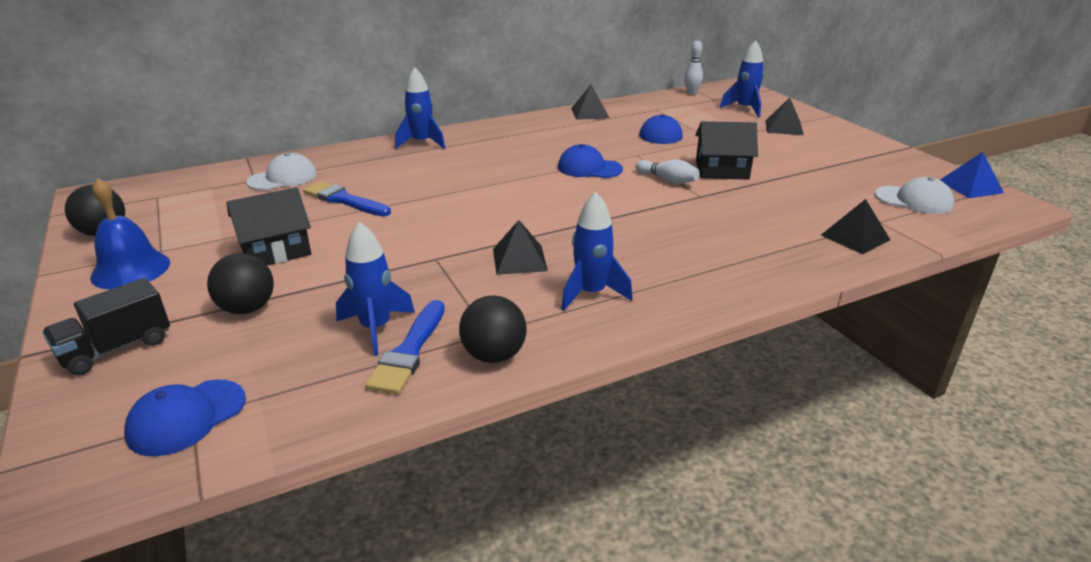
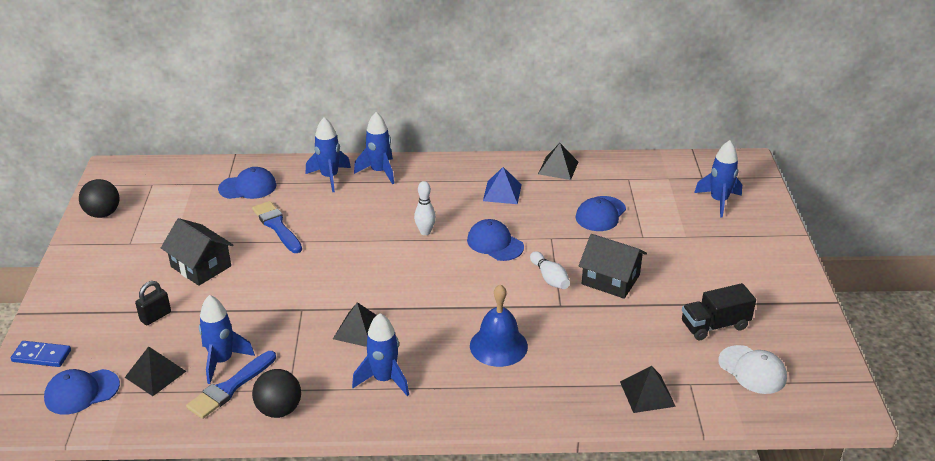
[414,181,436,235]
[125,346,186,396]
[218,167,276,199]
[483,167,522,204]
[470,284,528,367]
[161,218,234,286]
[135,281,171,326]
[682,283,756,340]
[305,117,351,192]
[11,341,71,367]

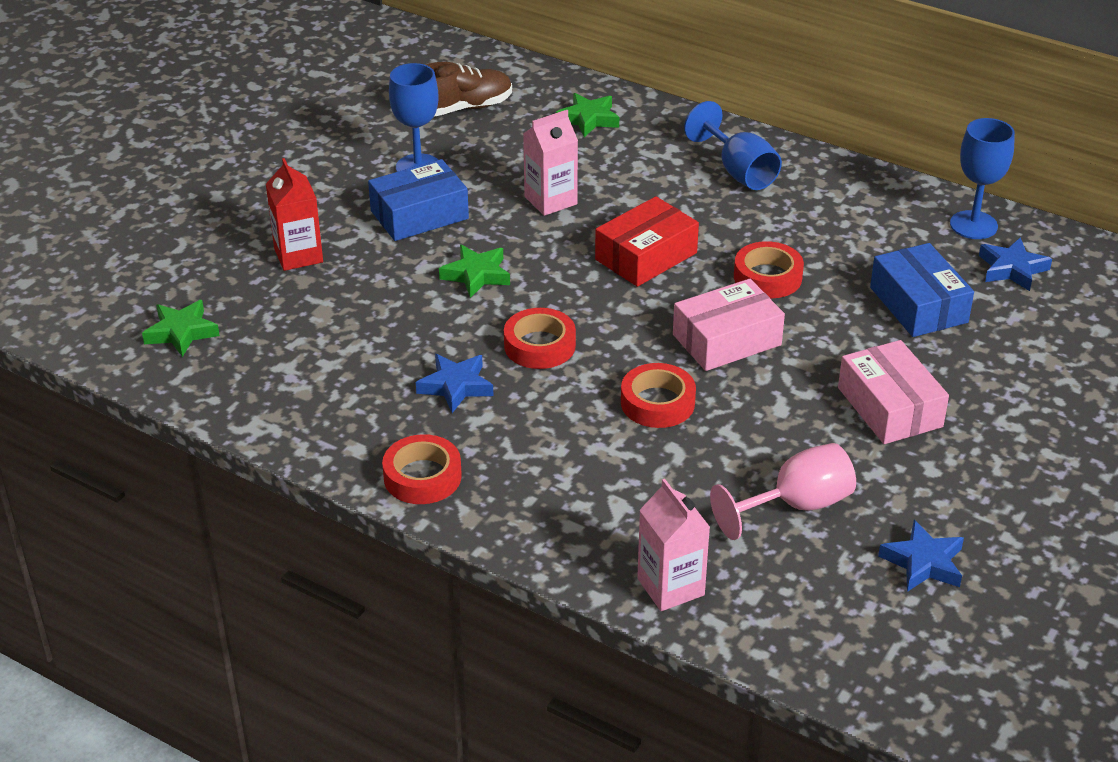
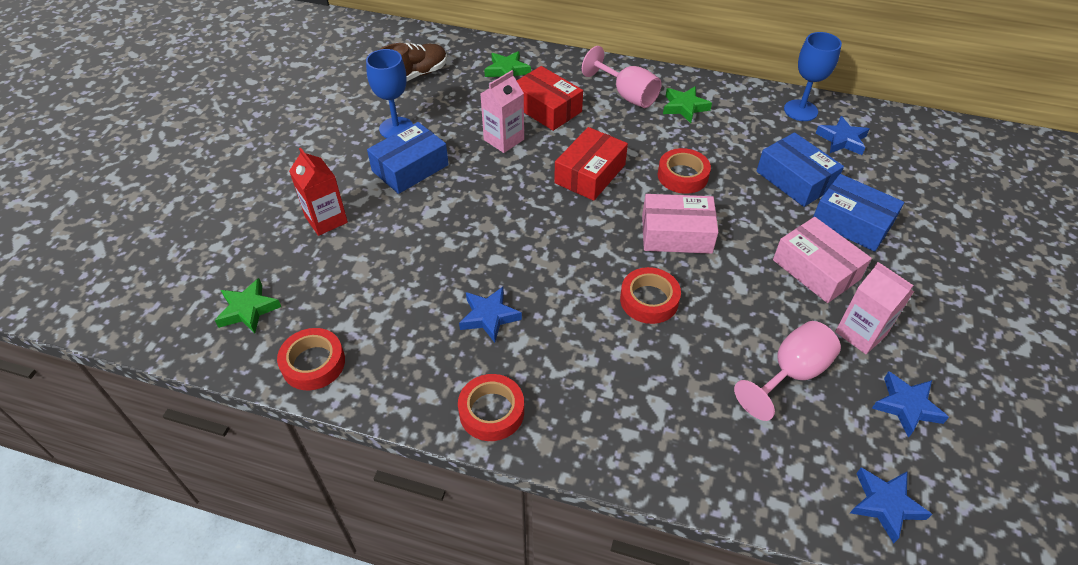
[582,46,662,108]
[663,86,712,123]
[642,194,718,254]
[277,328,345,390]
[835,262,914,354]
[517,66,583,131]
[813,174,904,252]
[850,468,932,544]

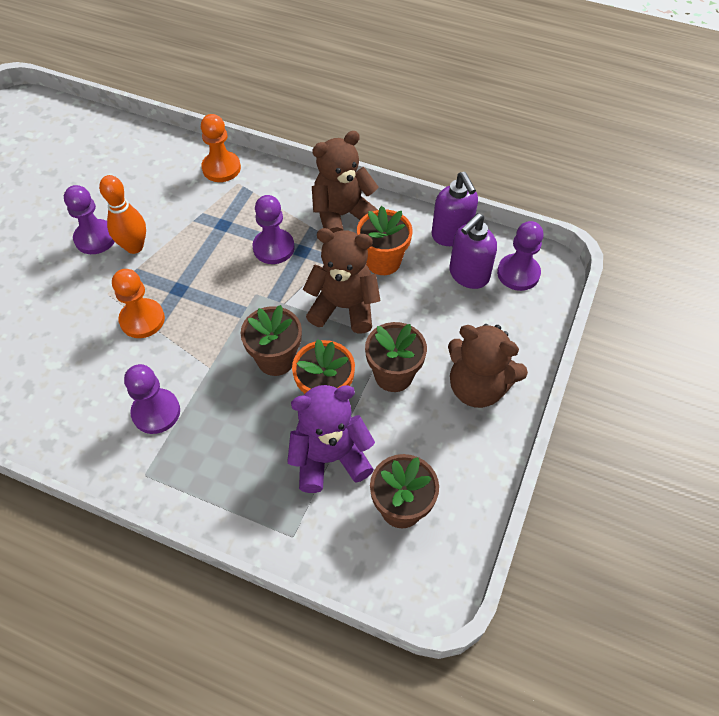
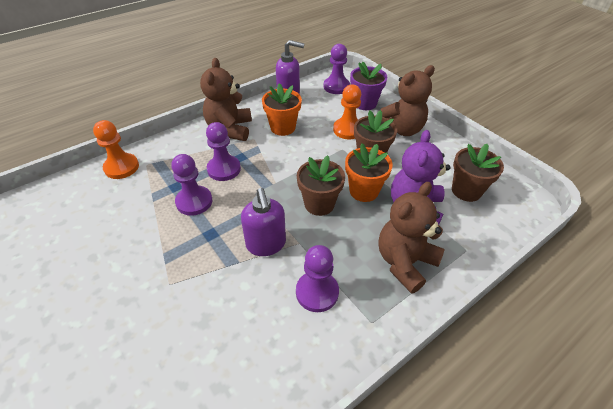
[99,175,146,254] (first image)
[171,154,212,216]
[241,188,286,256]
[379,182,445,294]
[333,84,361,140]
[350,62,387,110]

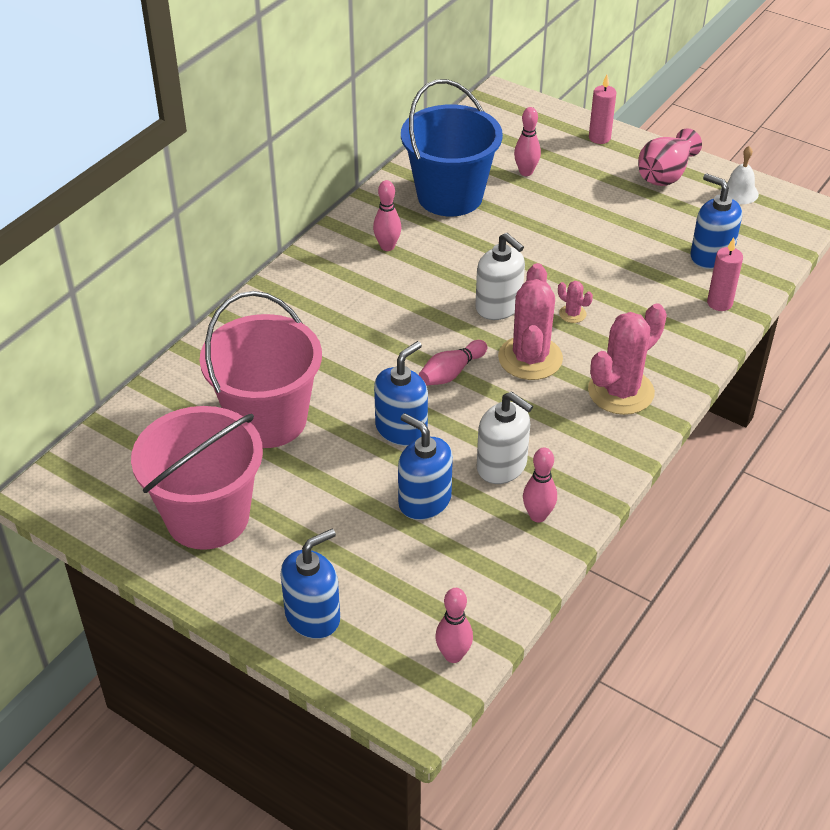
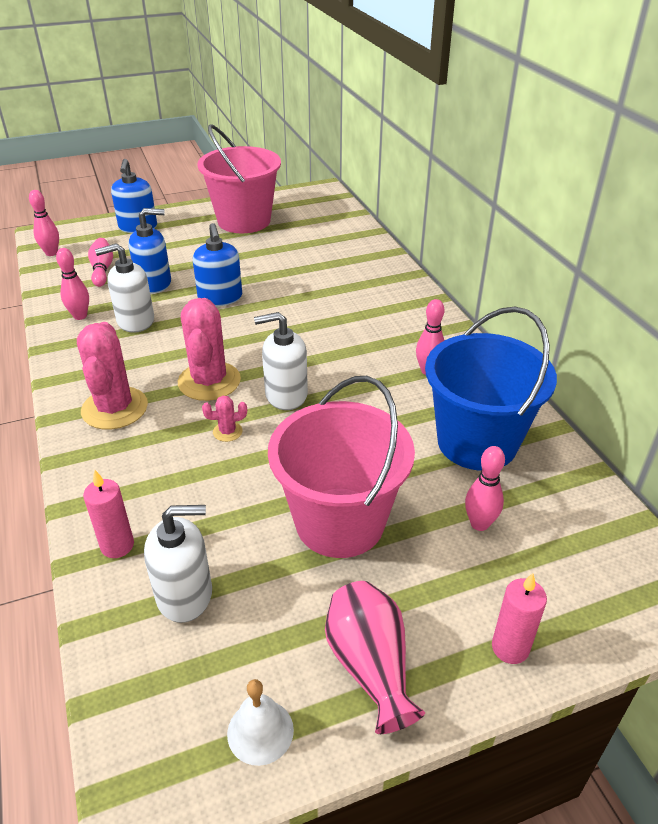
[144,505,212,623]
[178,298,241,401]
[268,376,415,558]
[88,238,113,287]

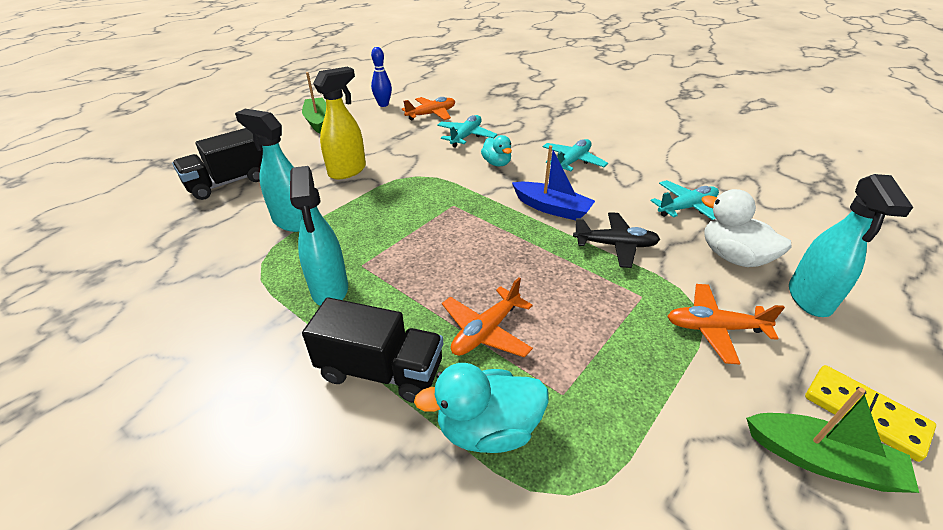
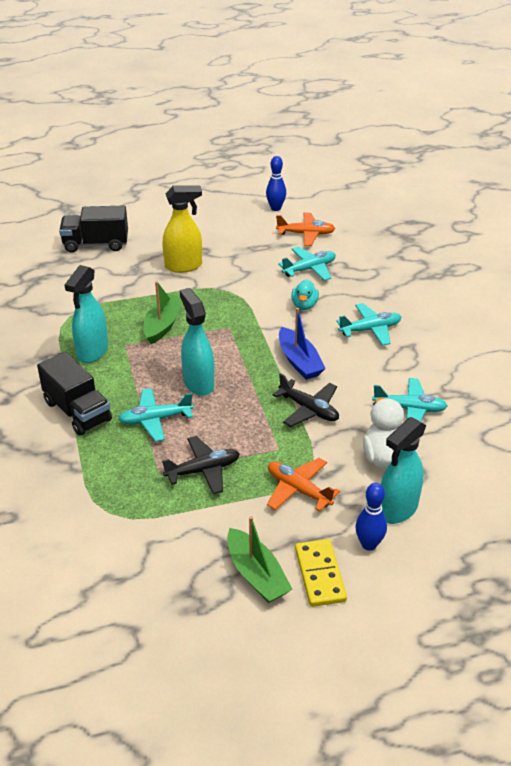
[143,281,183,344]
[180,288,214,396]
[118,388,193,442]
[414,363,548,453] (first image)
[162,436,240,494]
[355,483,387,551]

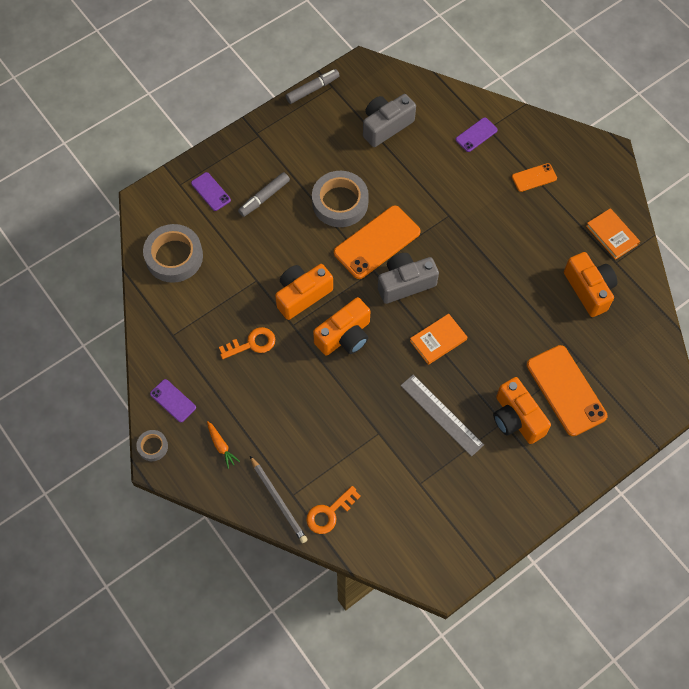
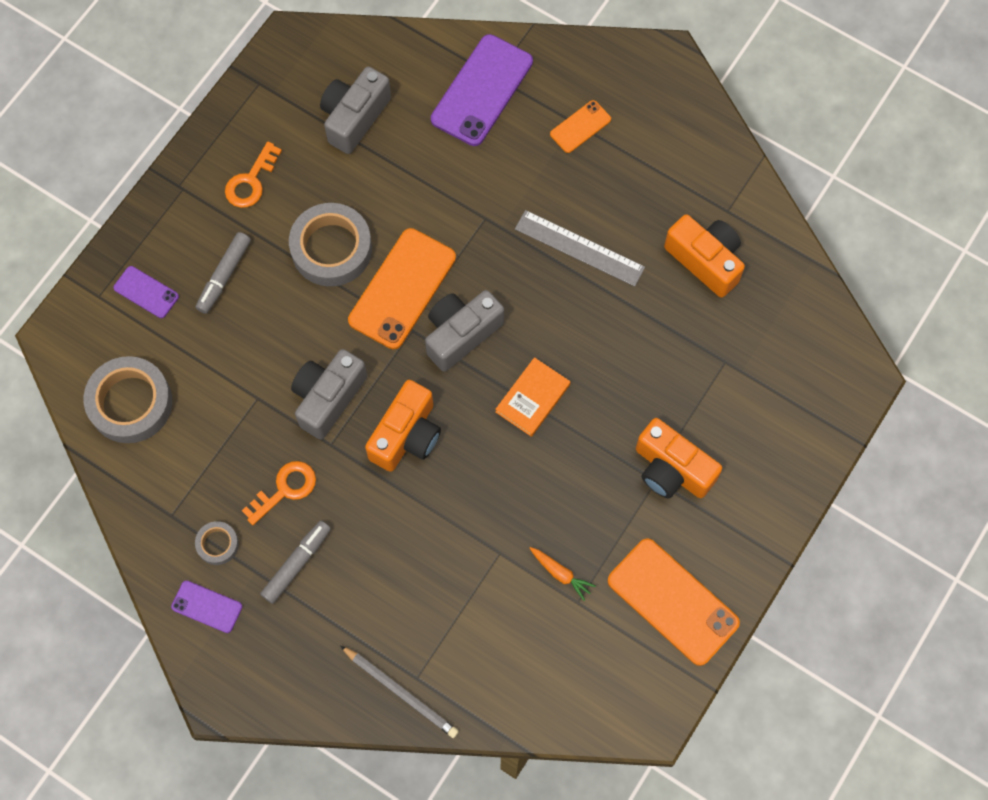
[260,520,331,604]
[431,34,533,146]
[586,208,640,260] (first image)
[291,349,367,440]
[608,538,740,666]
[515,210,645,287]
[529,547,596,601]
[195,521,239,565]
[225,142,282,208]

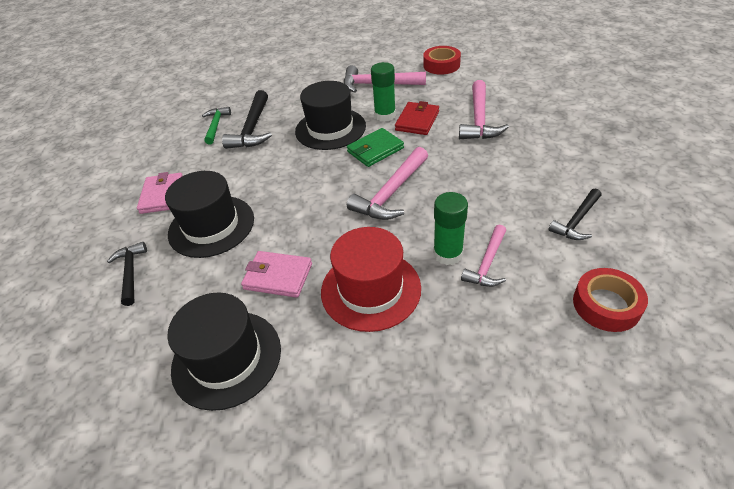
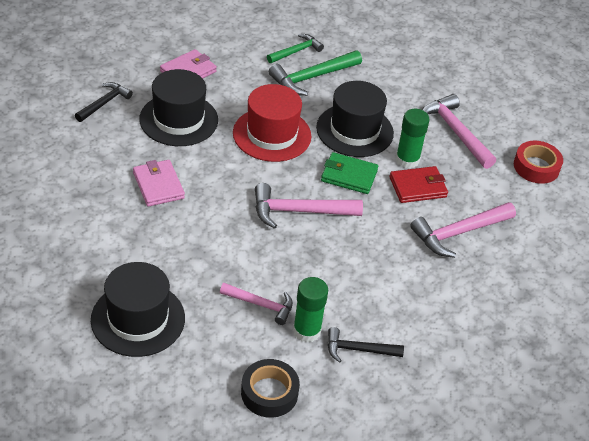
[269,50,362,96]
[293,277,328,343]
[220,283,293,325]
[233,84,311,162]
[241,359,300,418]
[91,262,185,357]

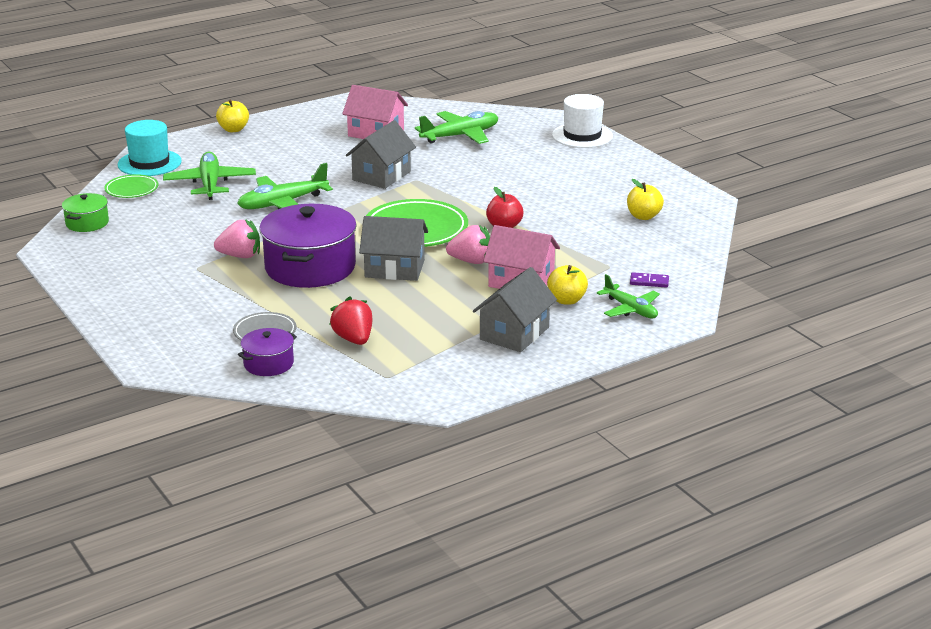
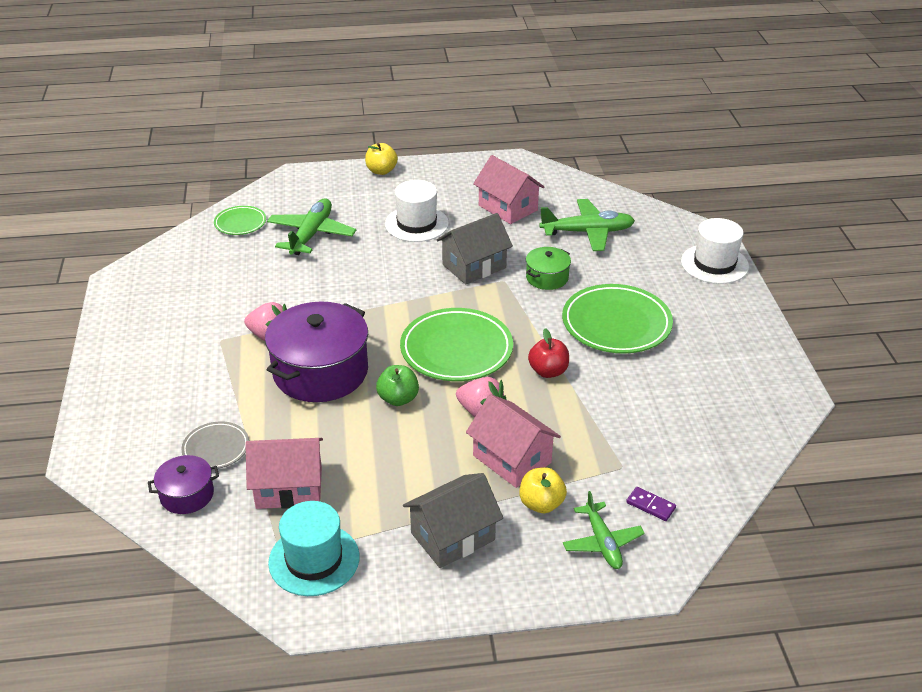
[268,501,359,596]
[237,163,333,209] (first image)
[627,179,664,220] (first image)
[526,247,571,290]
[376,365,419,406]
[245,438,323,509]
[385,180,449,242]
[562,284,673,354]

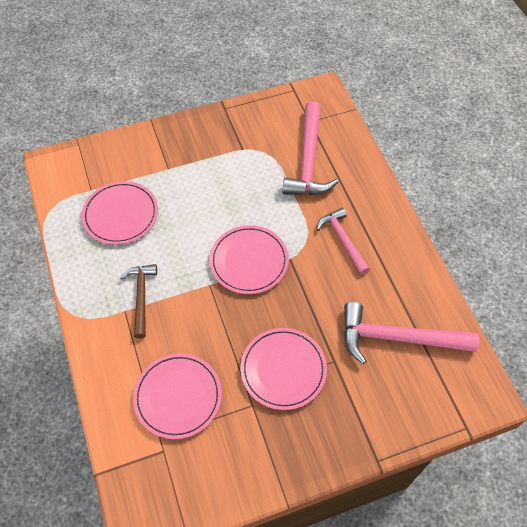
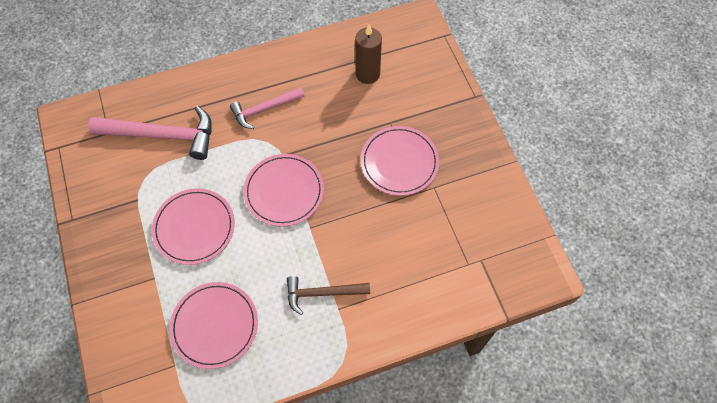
[355,25,382,84]
[152,188,235,265]

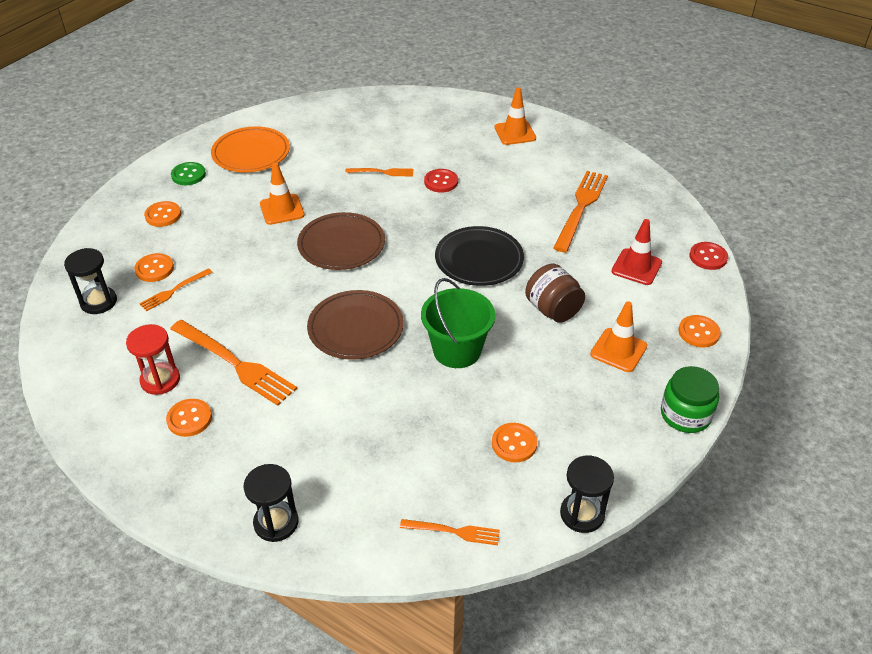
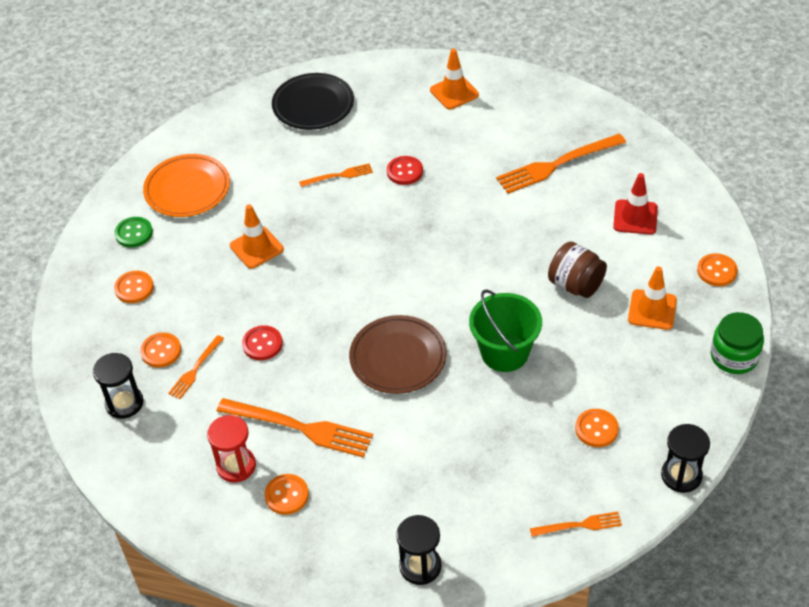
[496,133,626,194]
[297,212,385,270] (first image)
[272,73,354,130]
[242,325,283,360]

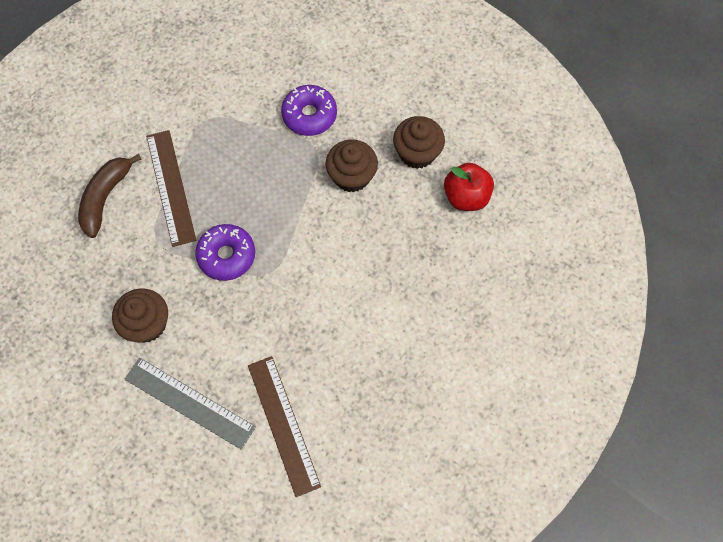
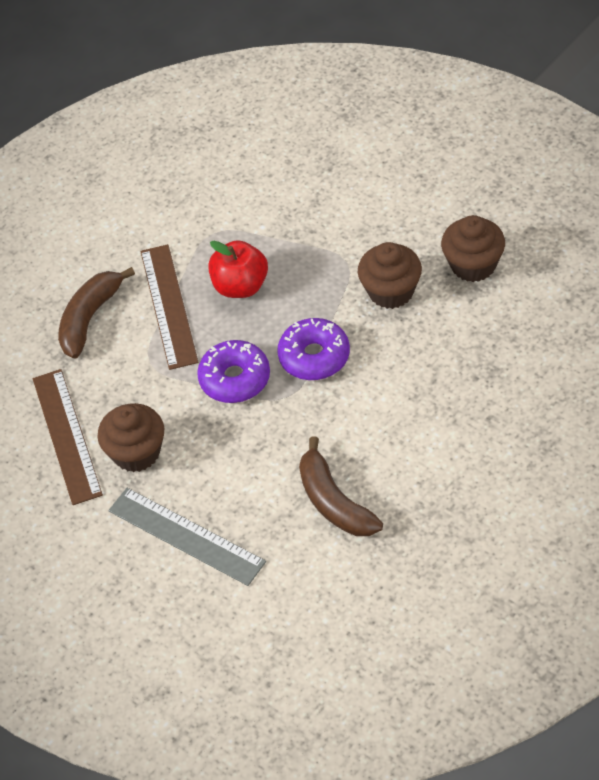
[277,318,350,380]
[208,240,268,298]
[33,369,103,505]
[299,436,383,536]

